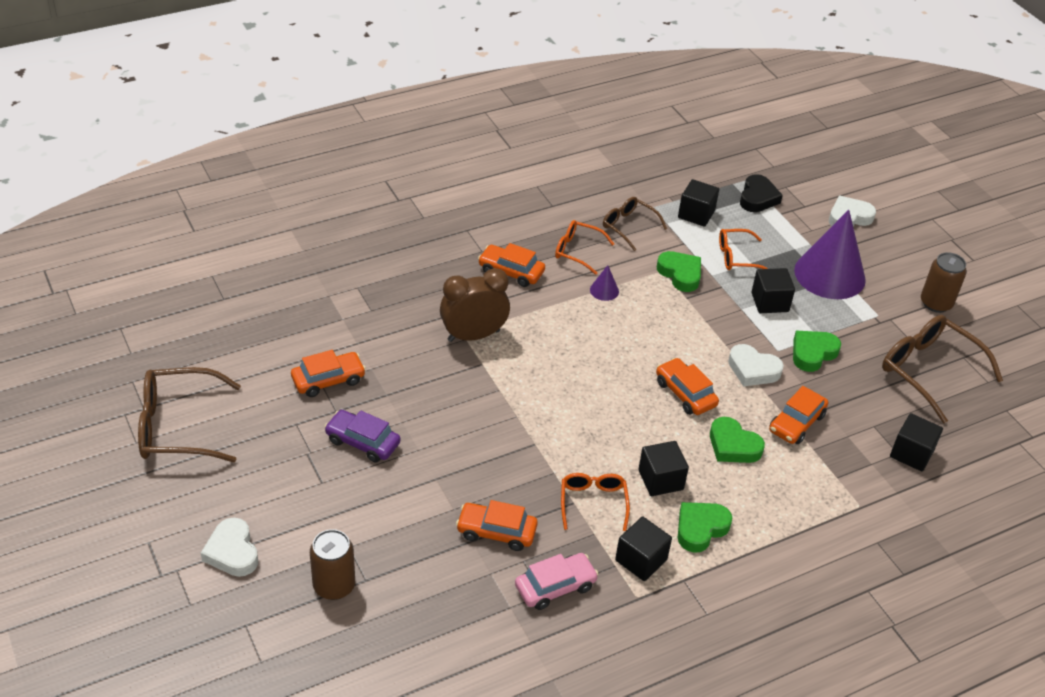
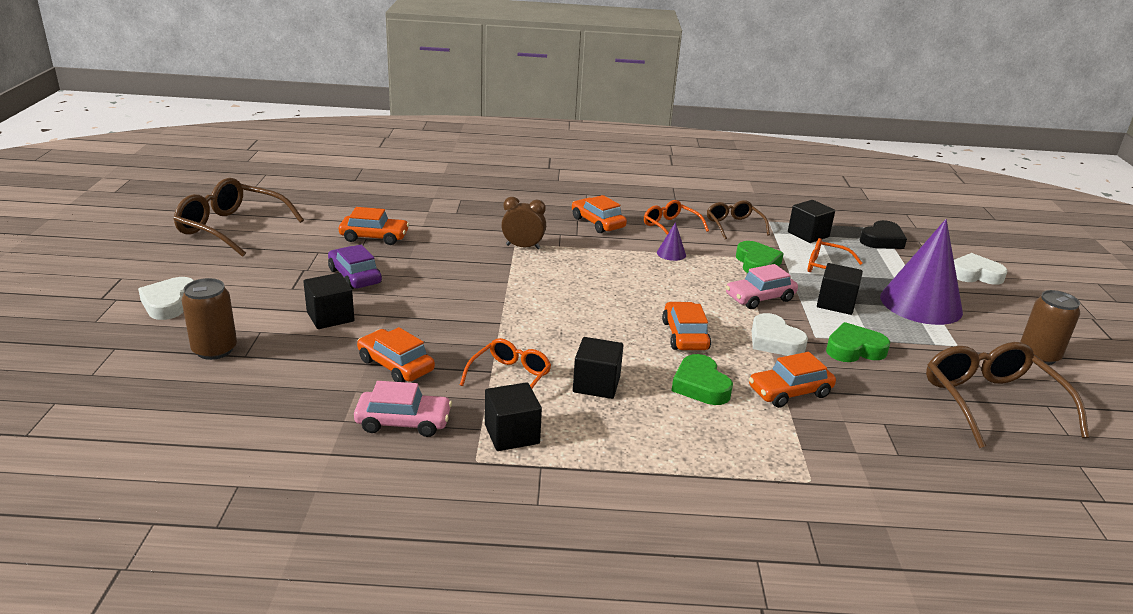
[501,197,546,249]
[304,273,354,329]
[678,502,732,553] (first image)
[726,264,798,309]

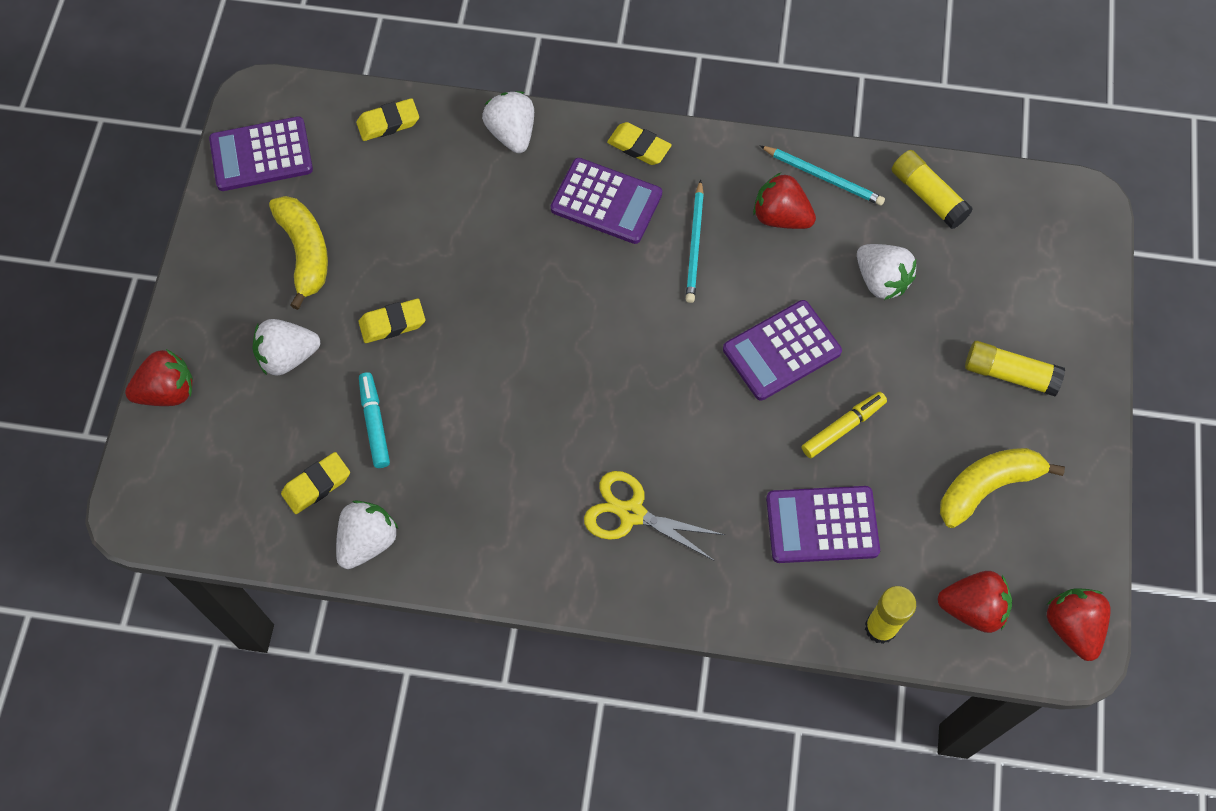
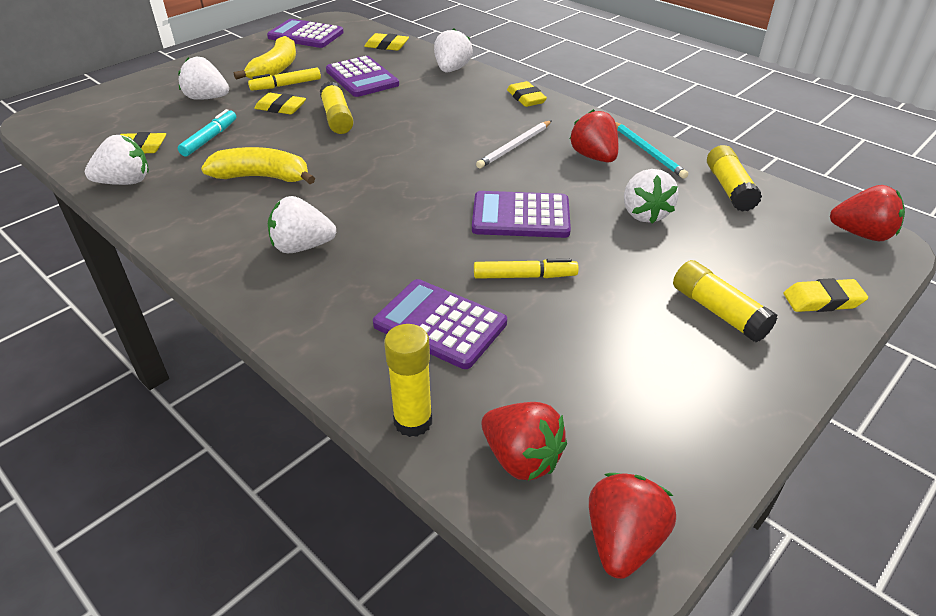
[326,56,399,97]
[476,120,552,169]
[830,185,905,241]
[201,147,315,184]
[268,196,337,253]
[248,68,321,91]
[320,81,354,134]
[784,278,868,312]

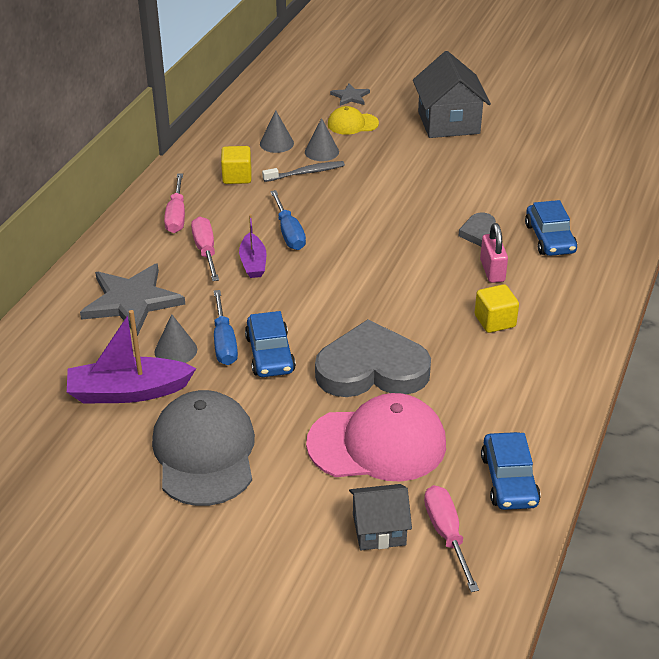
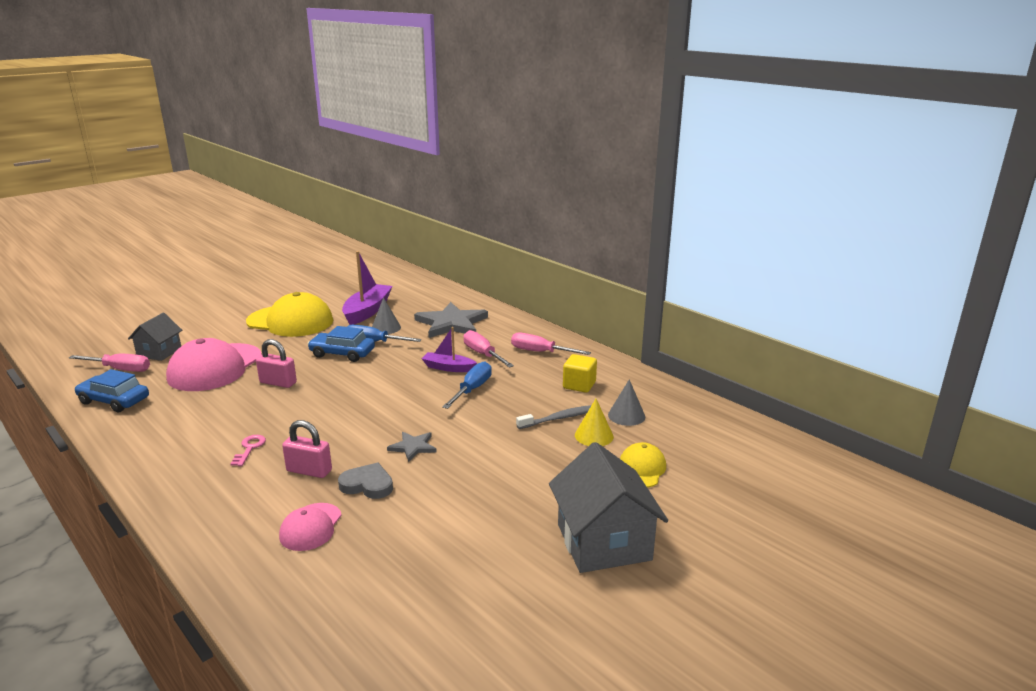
[549,442,668,573]
[387,432,437,462]
[575,399,614,446]
[516,405,591,429]
[442,361,492,409]
[279,503,342,551]
[463,330,514,368]
[230,435,266,466]
[256,339,297,388]
[246,292,333,337]

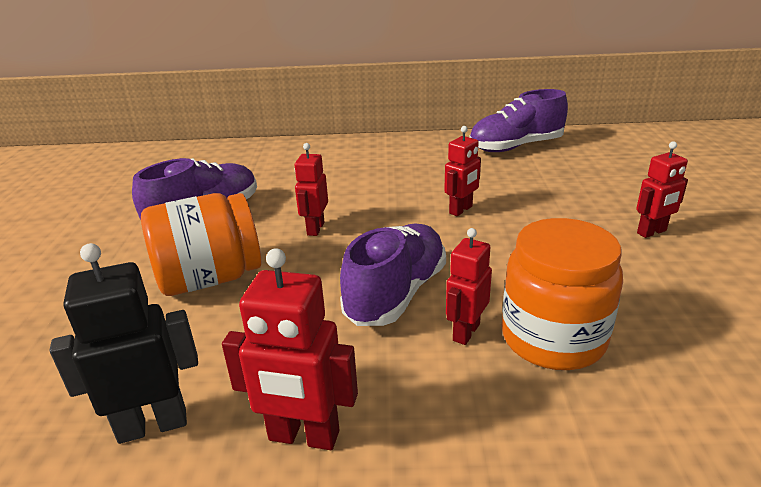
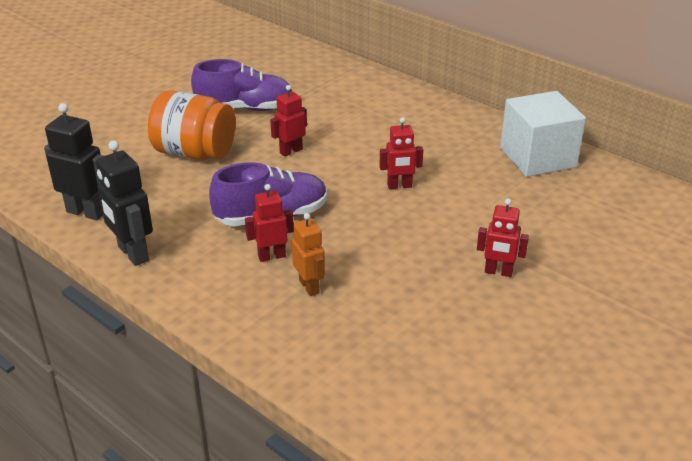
[500,91,586,177]
[292,213,325,296]
[96,140,153,266]

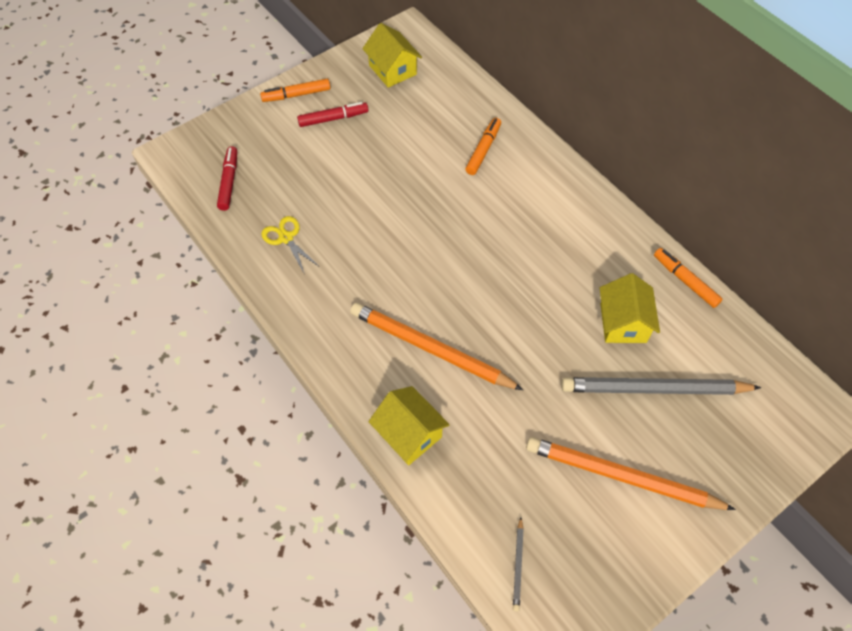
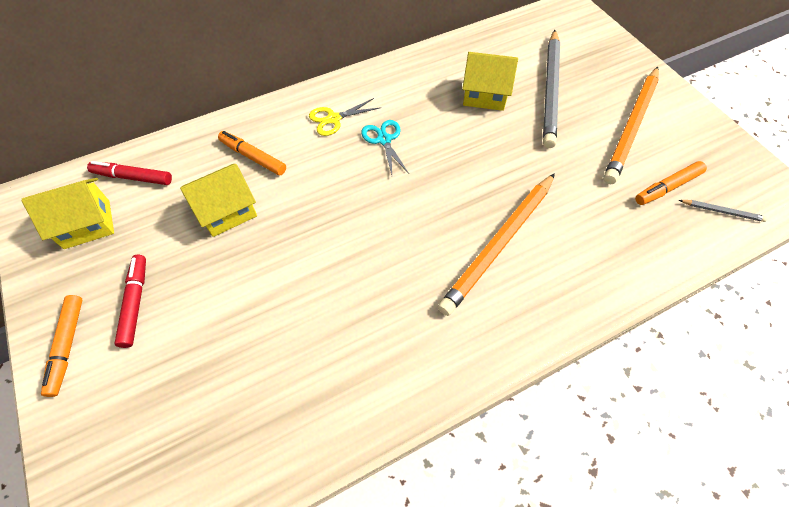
[87,161,172,185]
[309,98,381,136]
[635,161,707,205]
[180,164,257,237]
[361,120,409,175]

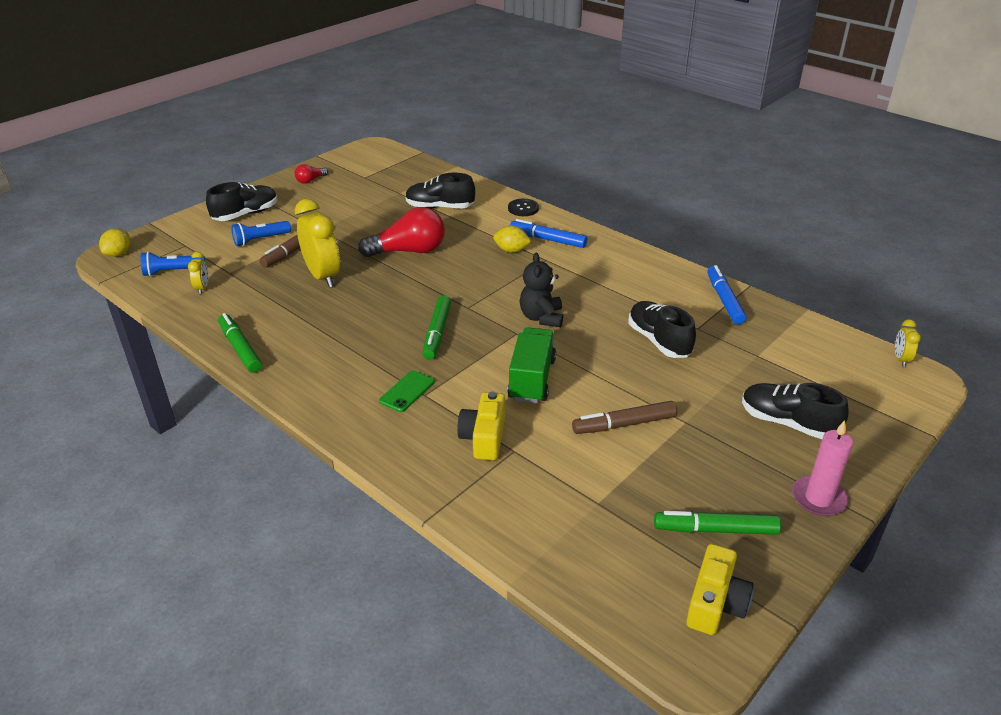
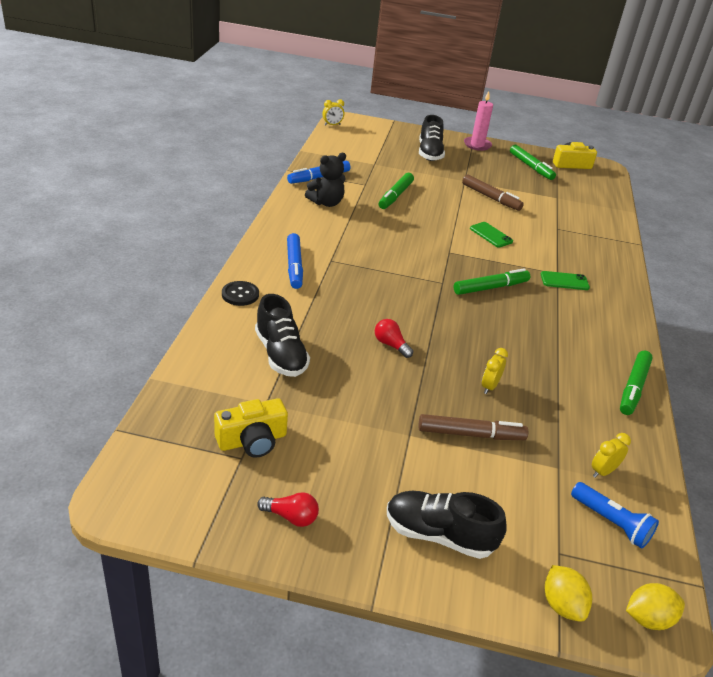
[482,348,508,394]
[375,319,413,358]
[231,221,291,246] (first image)
[545,565,592,622]
[305,153,346,207]
[379,173,414,209]
[470,222,513,248]
[214,398,288,458]

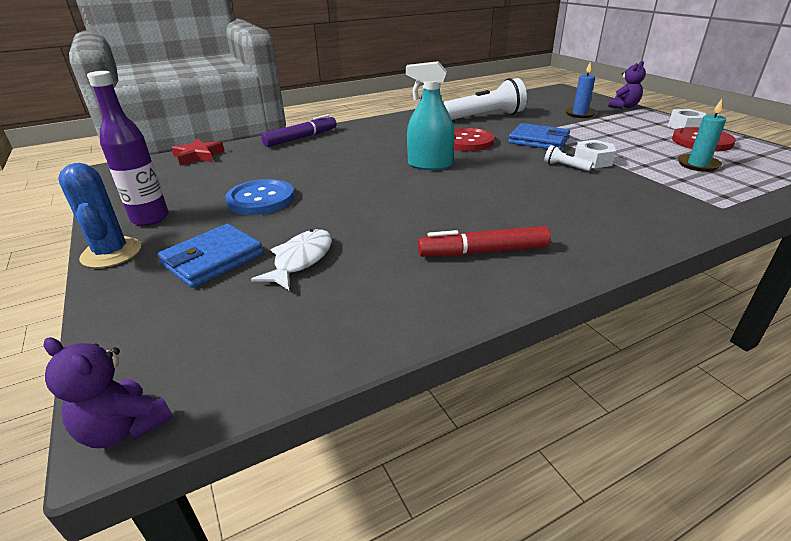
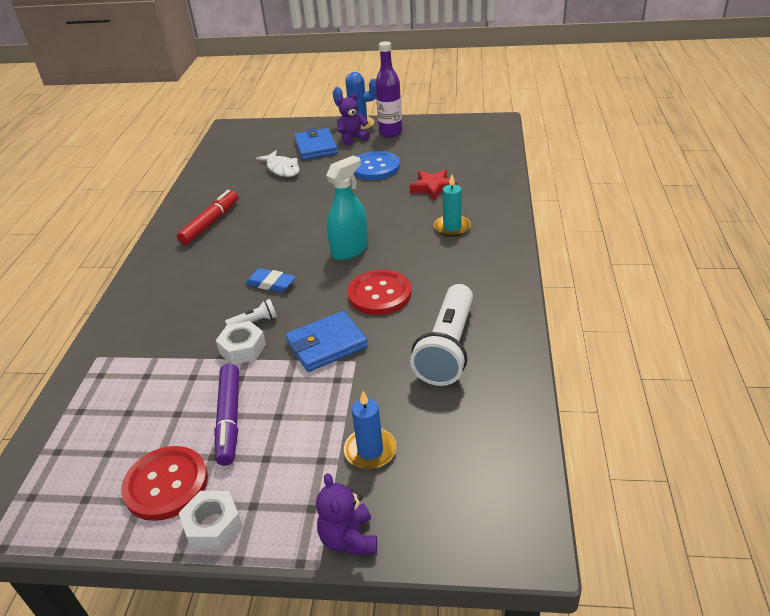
[434,174,471,237]
[214,364,239,466]
[410,169,458,201]
[336,93,370,146]
[245,268,296,292]

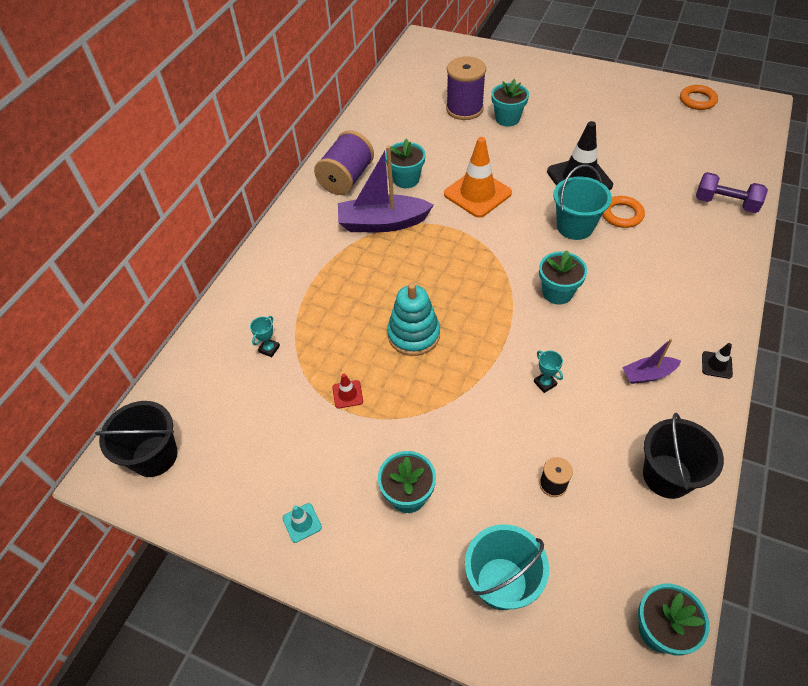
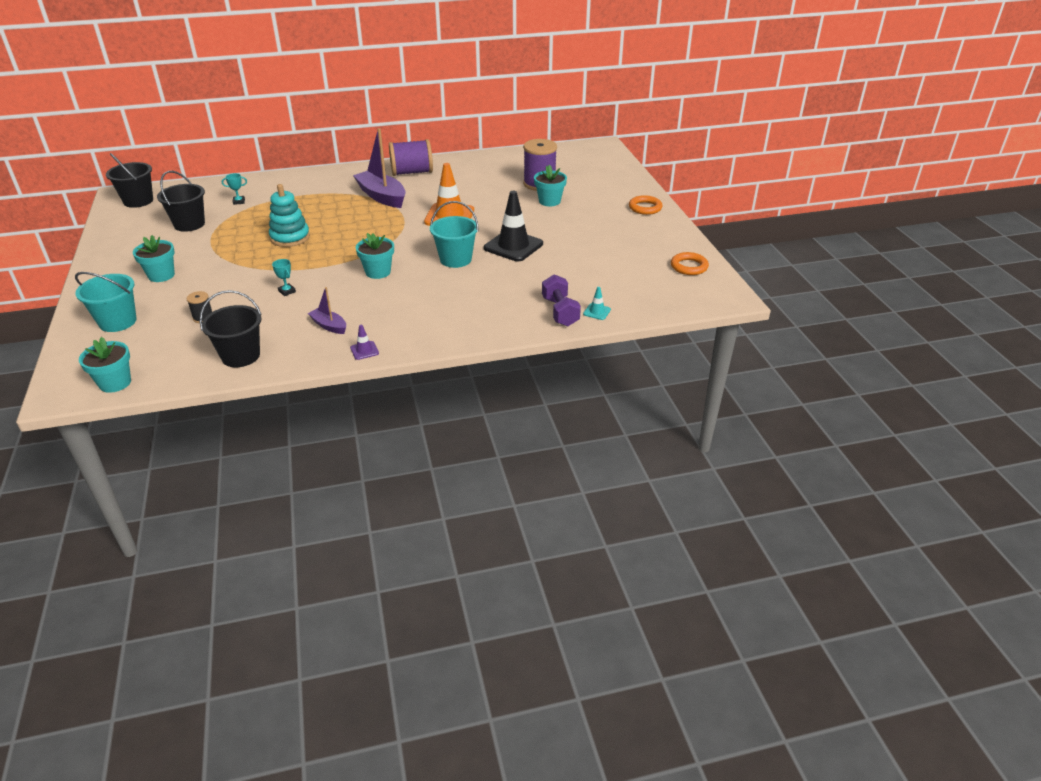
[385,138,425,188] (first image)
[629,195,663,215]
[350,325,379,360]
[272,259,296,296]
[332,374,363,408] (first image)
[583,287,611,320]
[157,171,205,232]

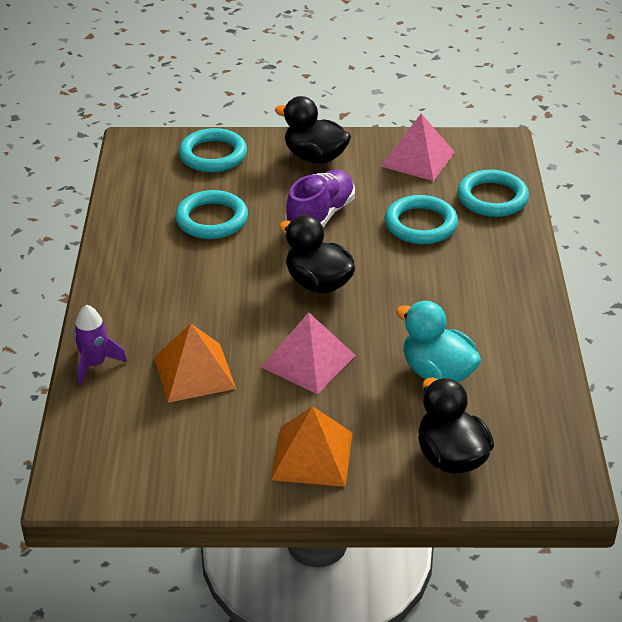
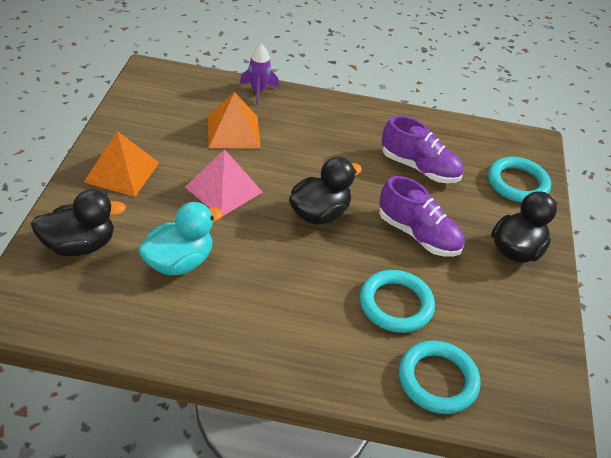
[381,114,455,181] (first image)
[382,115,464,183]

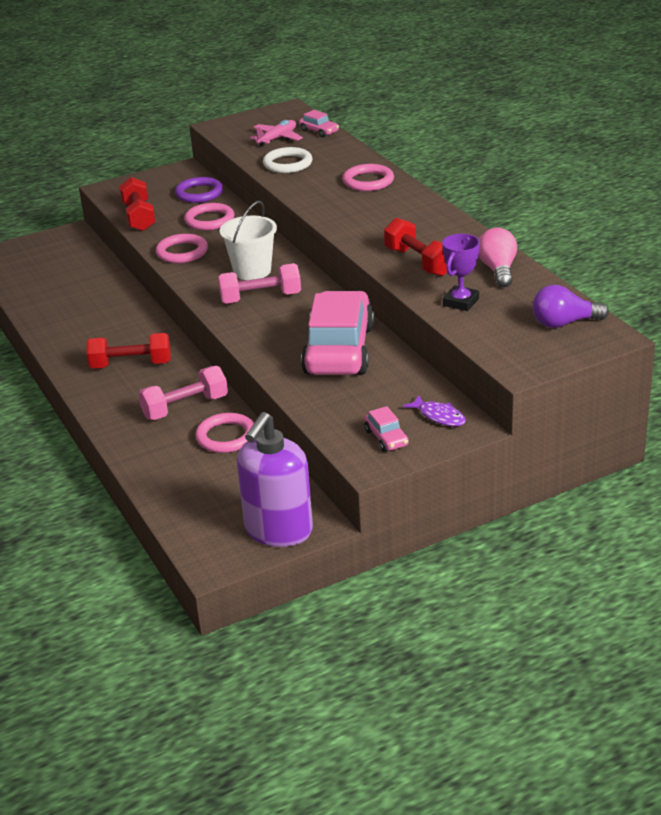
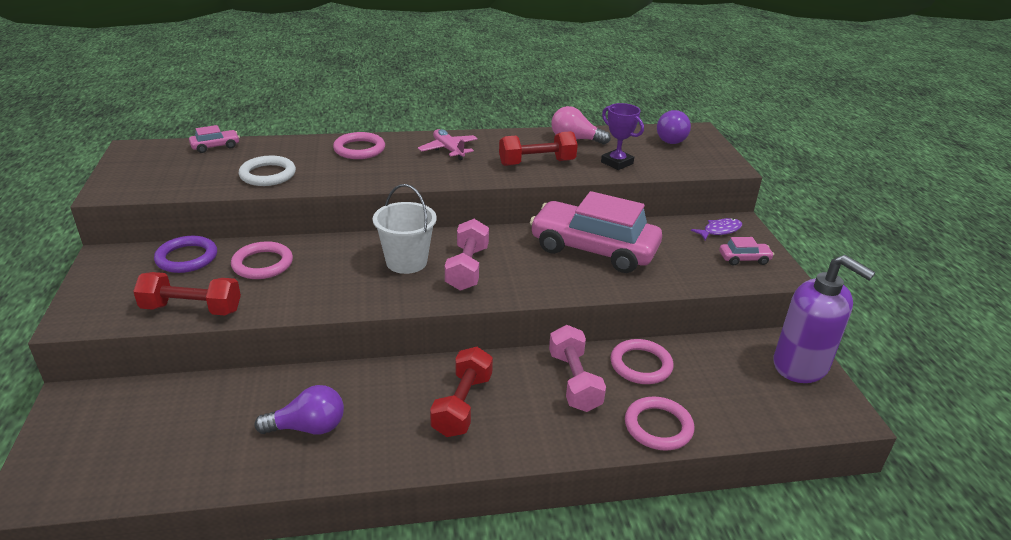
[418,129,478,160]
[625,396,694,451]
[255,385,344,435]

